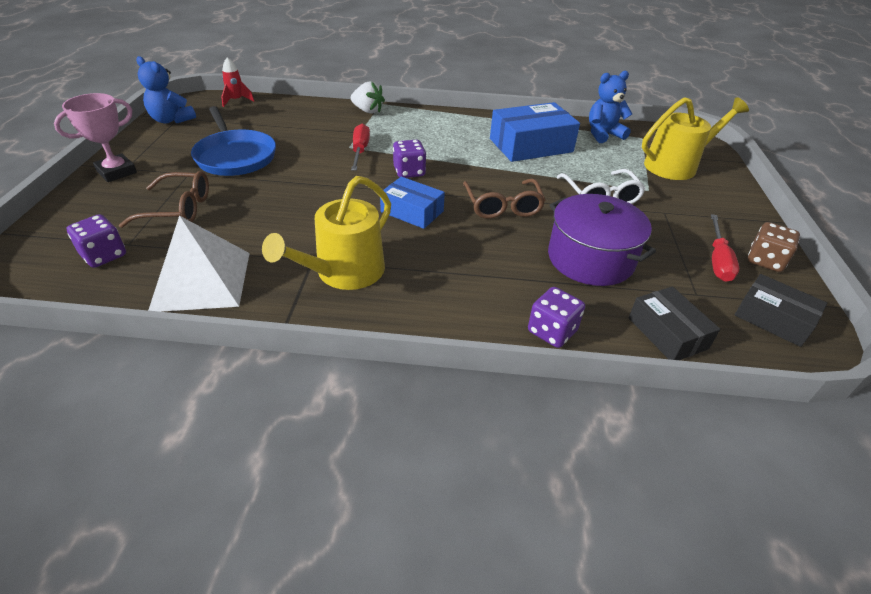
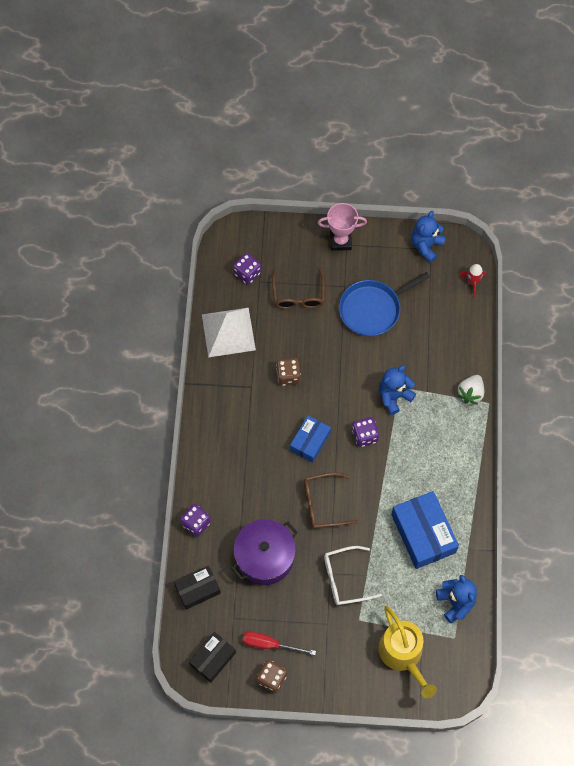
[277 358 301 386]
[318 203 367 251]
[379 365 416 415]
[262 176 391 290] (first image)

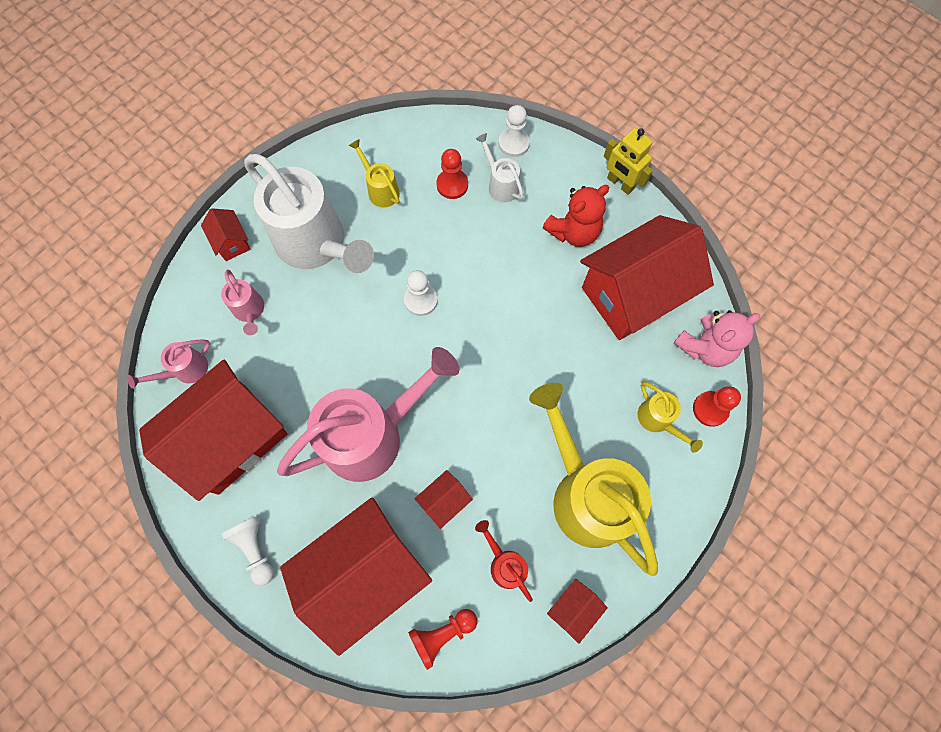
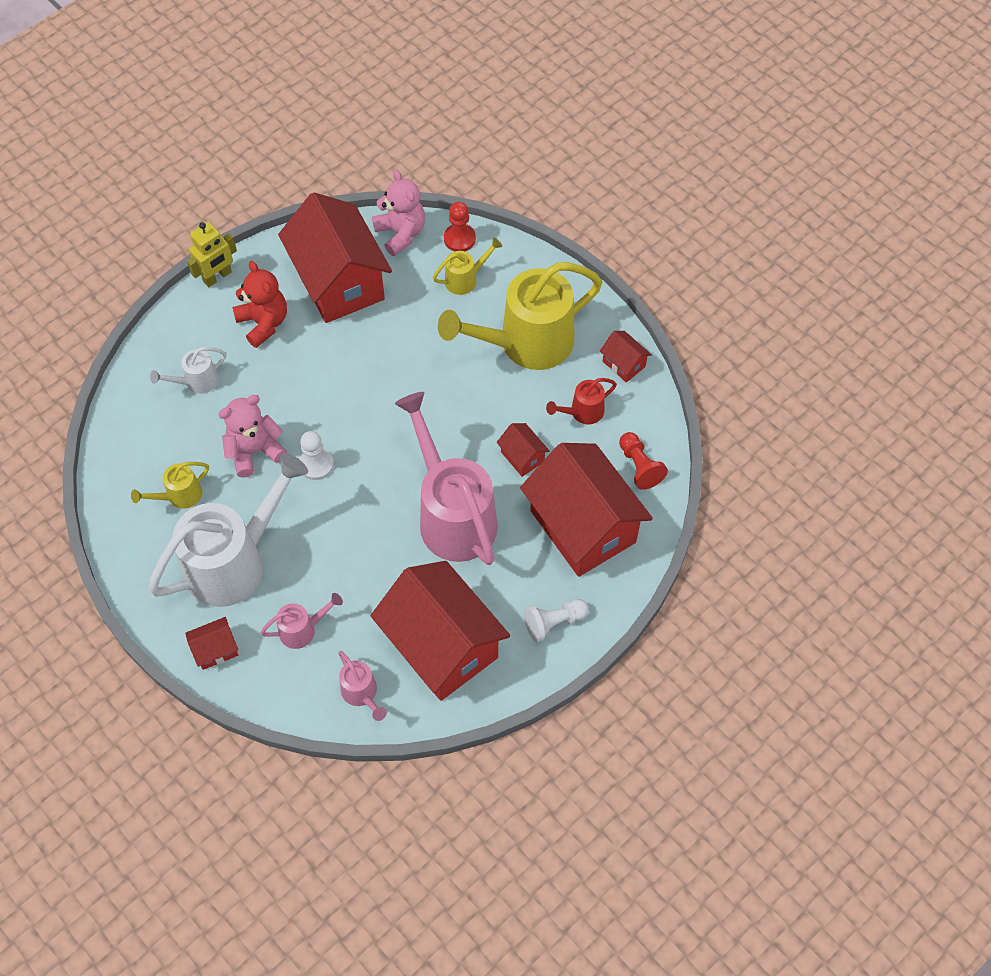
[218 395 287 478]
[436 149 468 199] (first image)
[499 105 530 157] (first image)

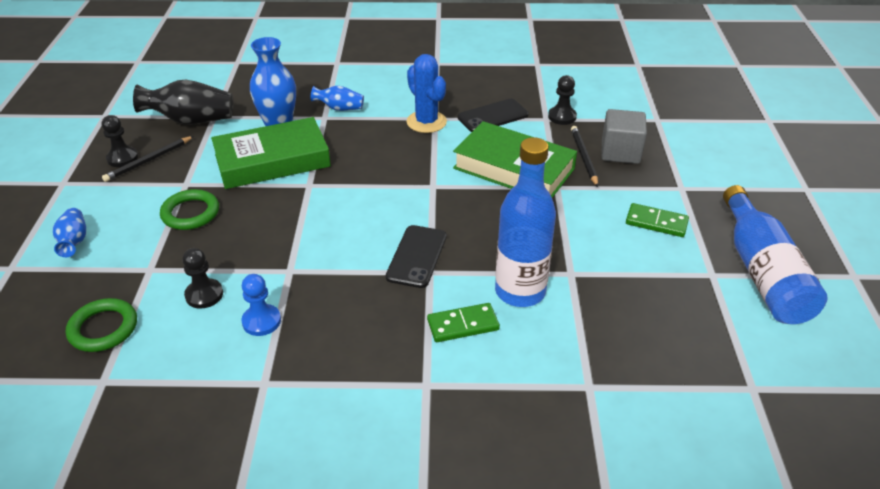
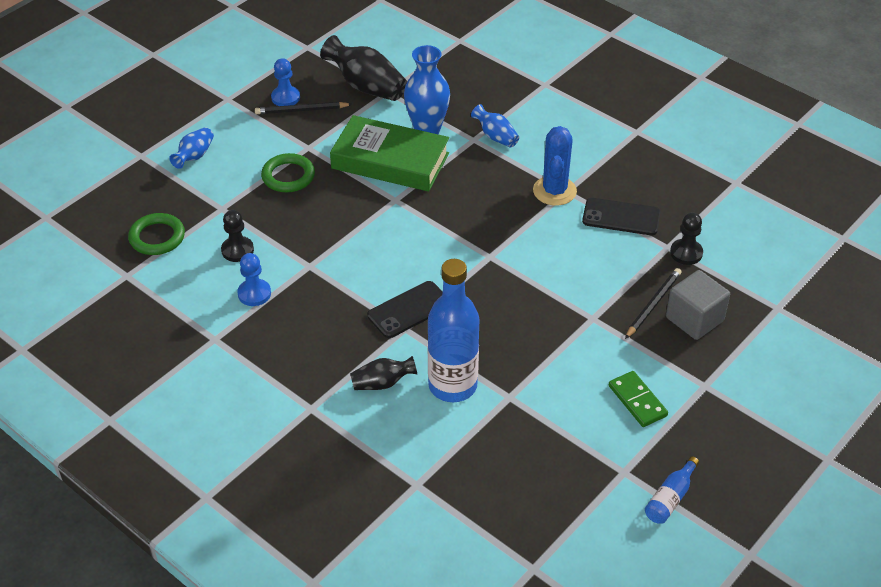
[271 58 300 106]
[350 356 417 390]
[645 456 699 524]
[453 121 577 198] (first image)

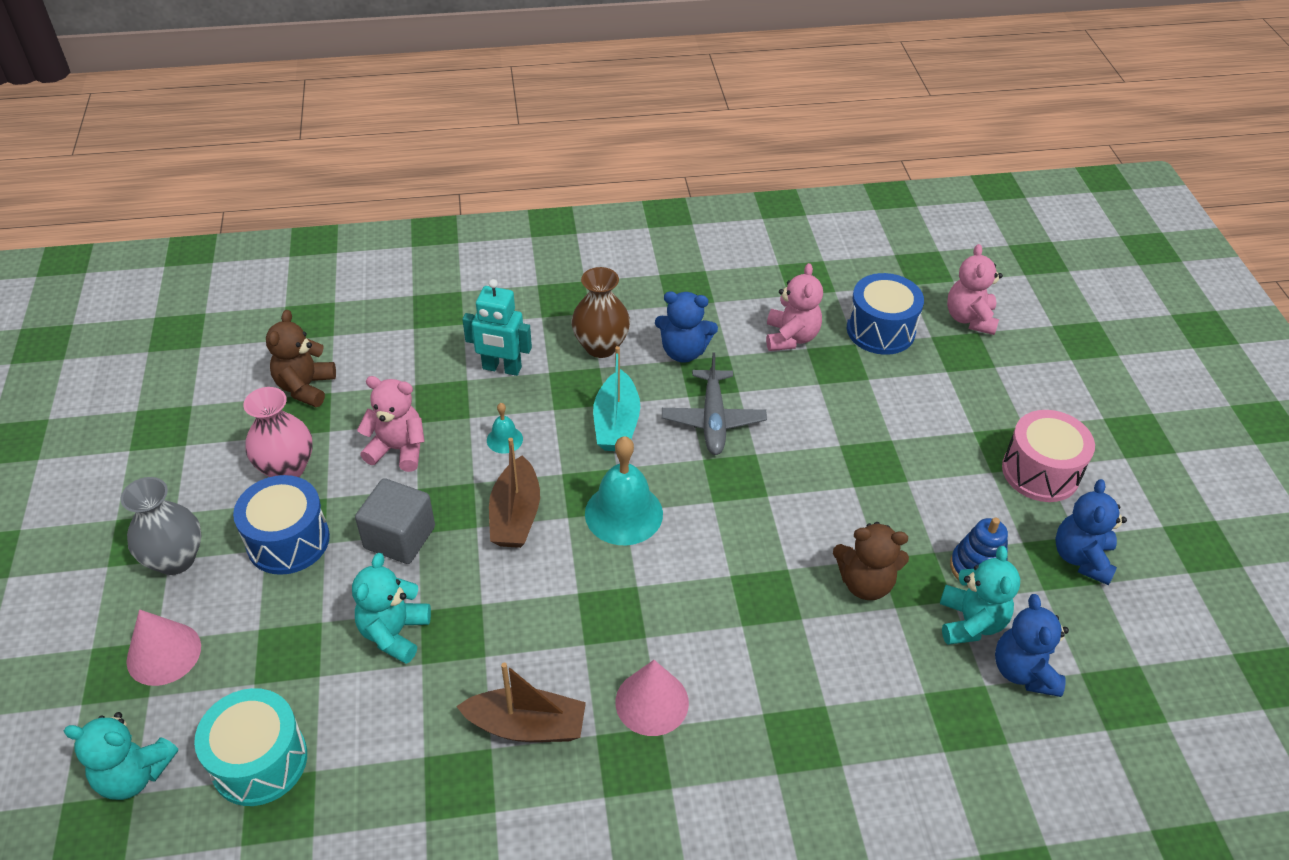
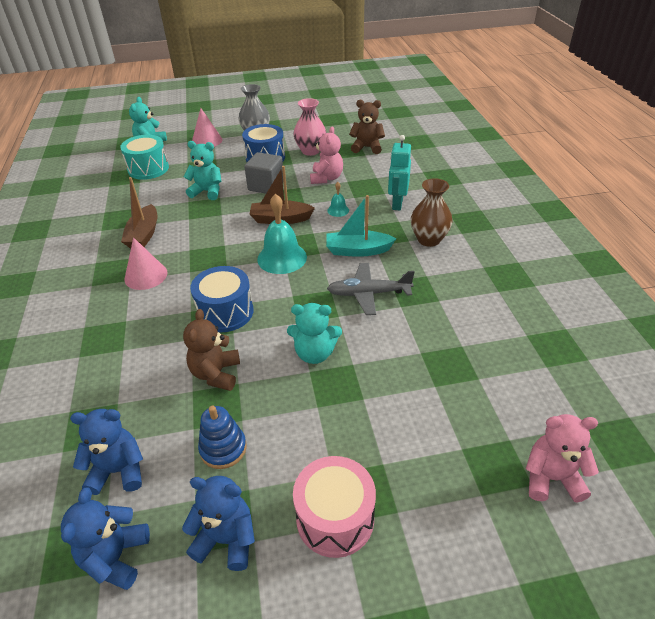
[61 487 150 590]
[190 266 253 332]
[287 303 342 364]
[766 263 823 351] (first image)

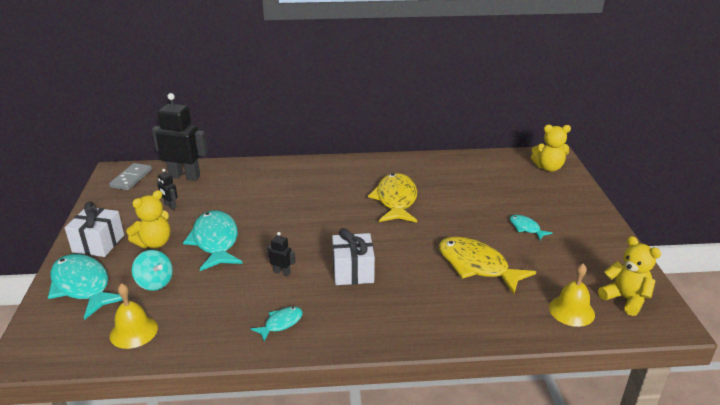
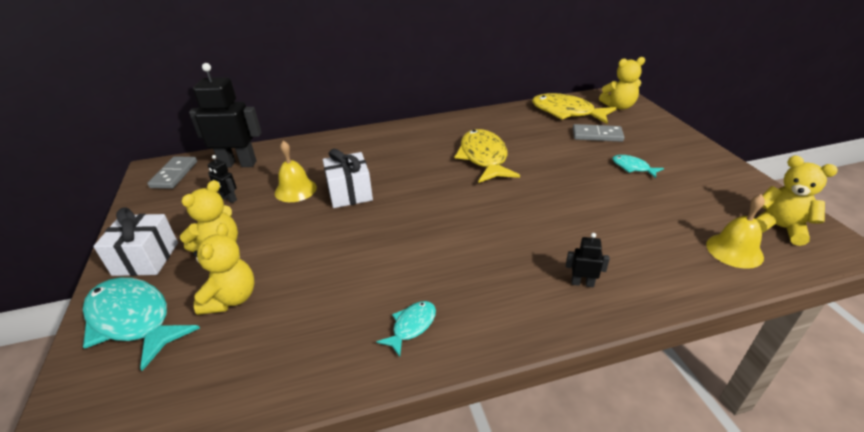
[193 223 254 315]
[275 141 317 202]
[323 149 373 208]
[532 93 617 124]
[566 233 610 287]
[573 124 625 142]
[183 211 242 271] (first image)

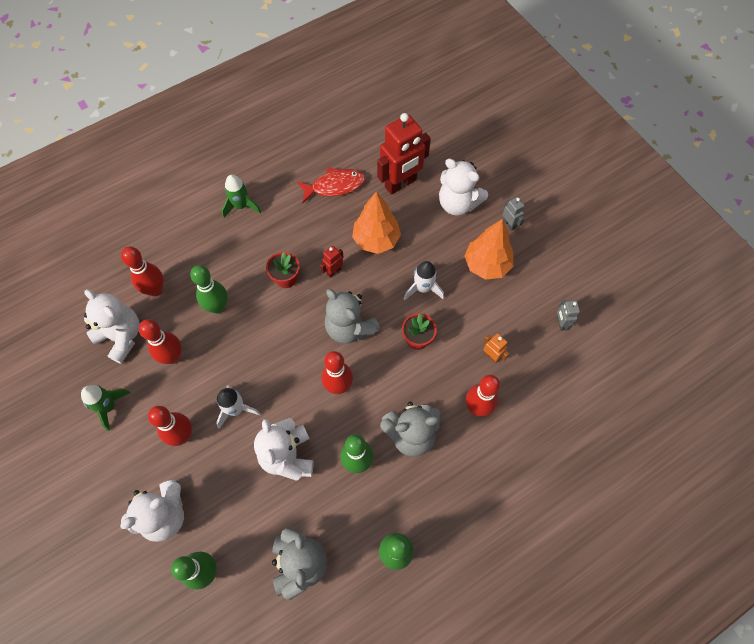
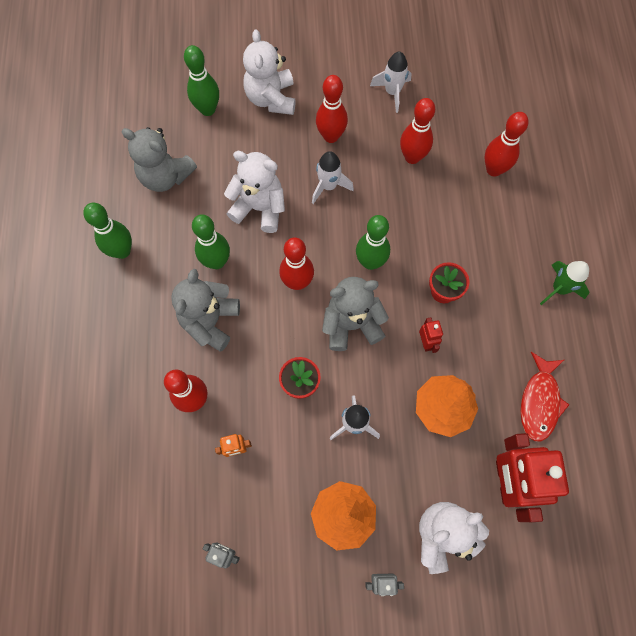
[356 215 390 270]
[370 52 412 113]
[84 289 140 364] (first image)

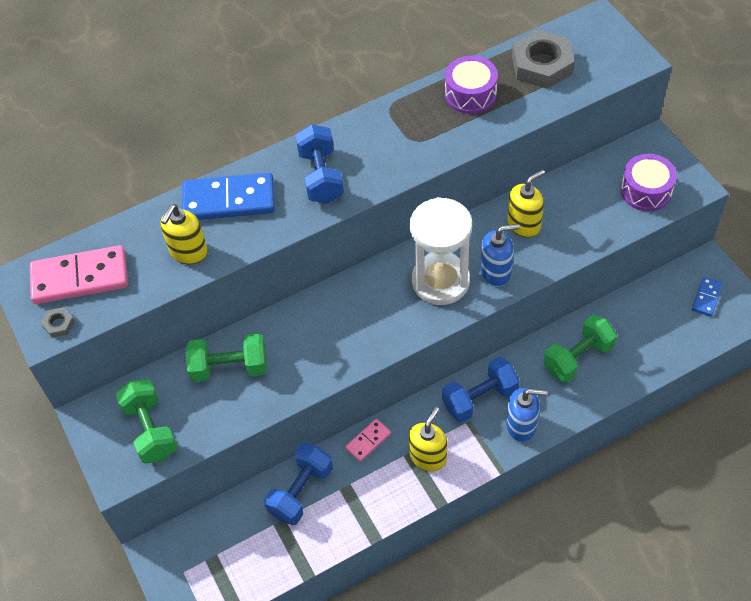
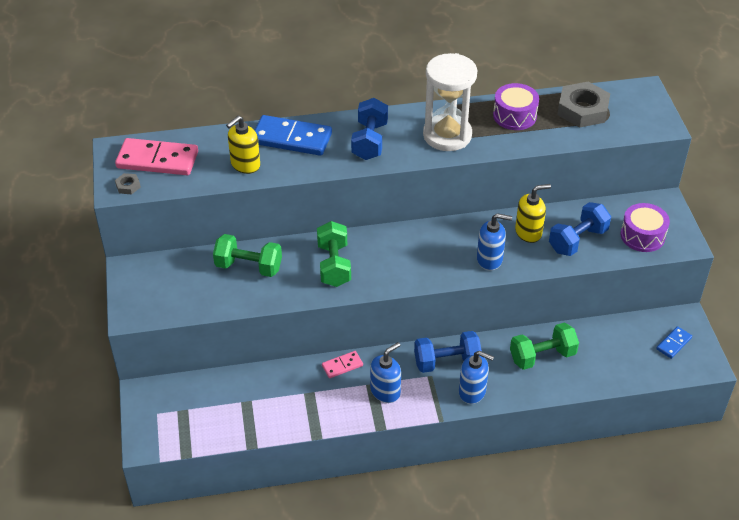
[317 221 351 287]
[370 342 401 403]
[423 53 477 151]
[549 202 611 256]

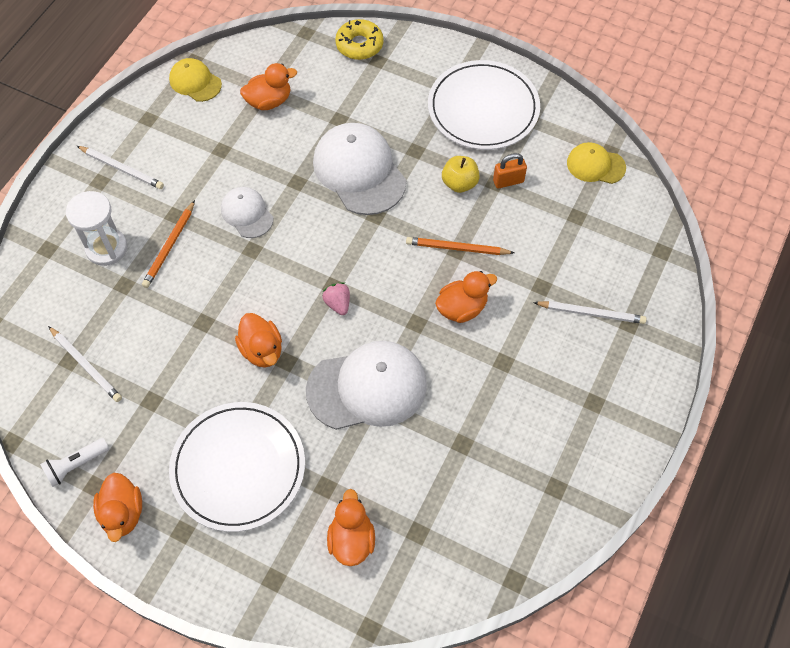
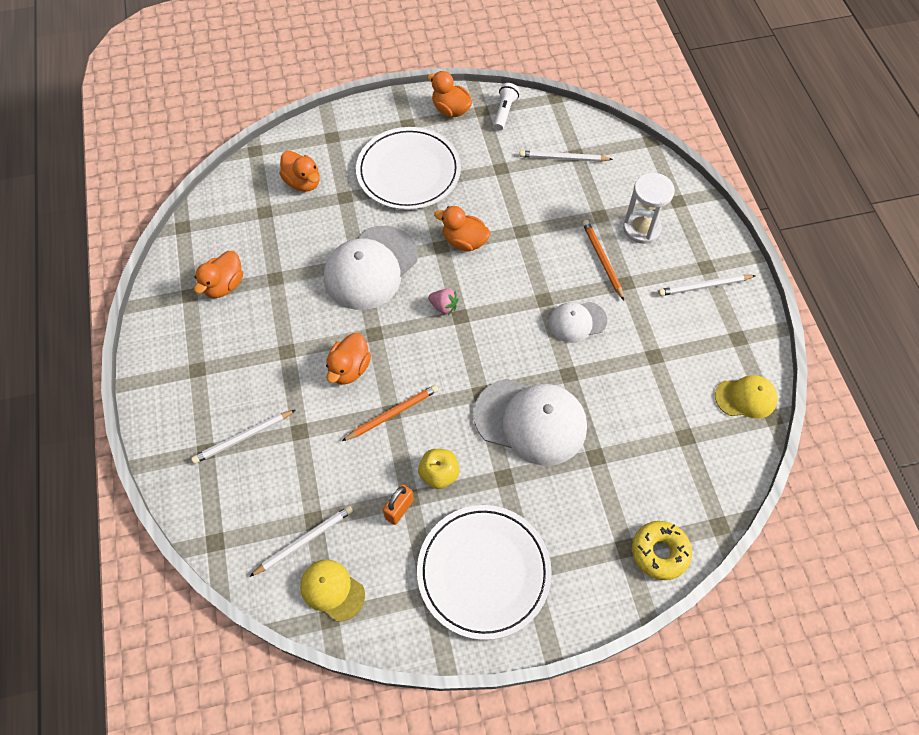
[194 251 243 298]
[249 505 353 577]
[300 560 365 621]
[549 302 607 343]

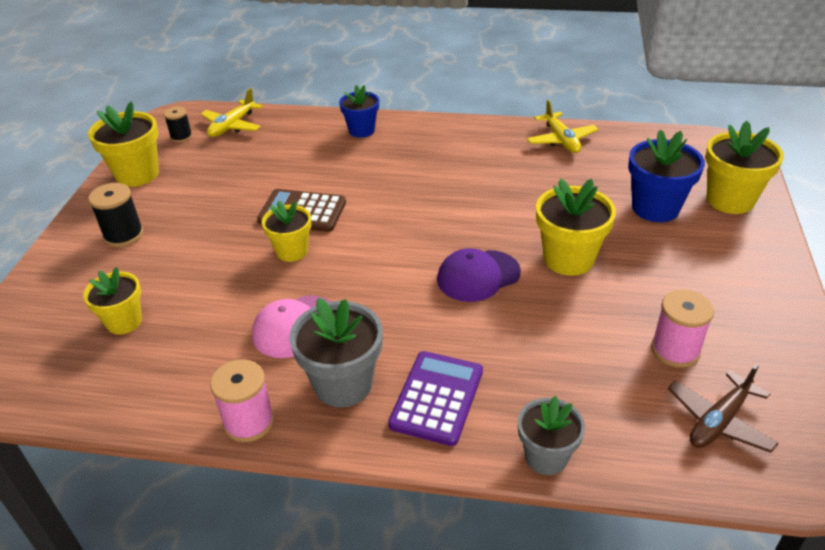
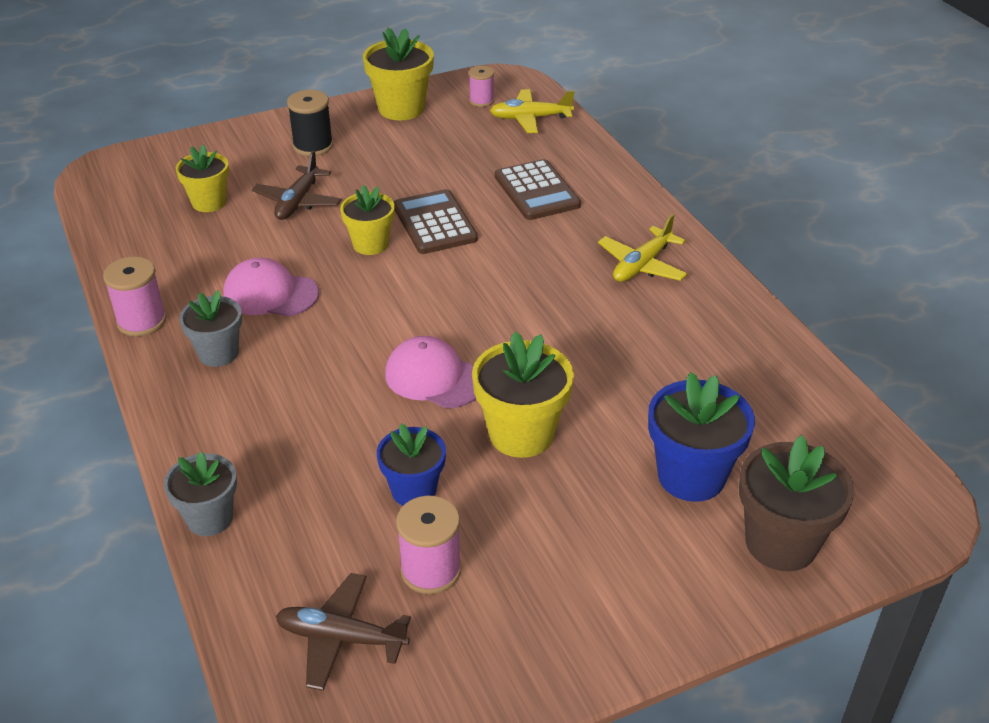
[179 290 242 367]
[252 150 342 220]
[377 423 446 506]
[385 336 476 408]
[469 66 494 107]
[495 159 581 220]
[598 214 688 282]
[739 435 854 571]
[388 351 483 446] (first image)

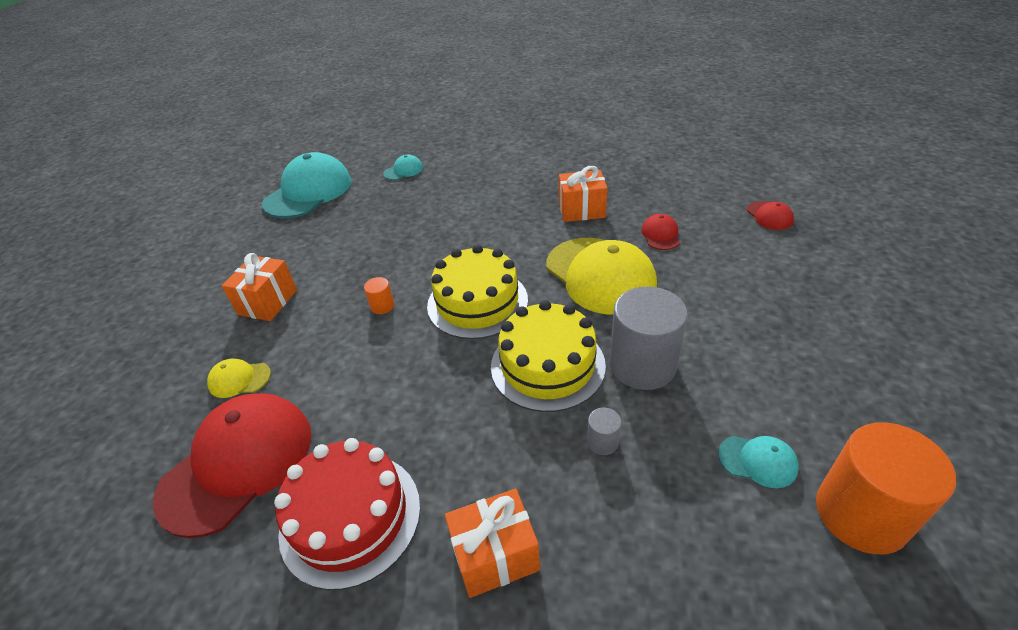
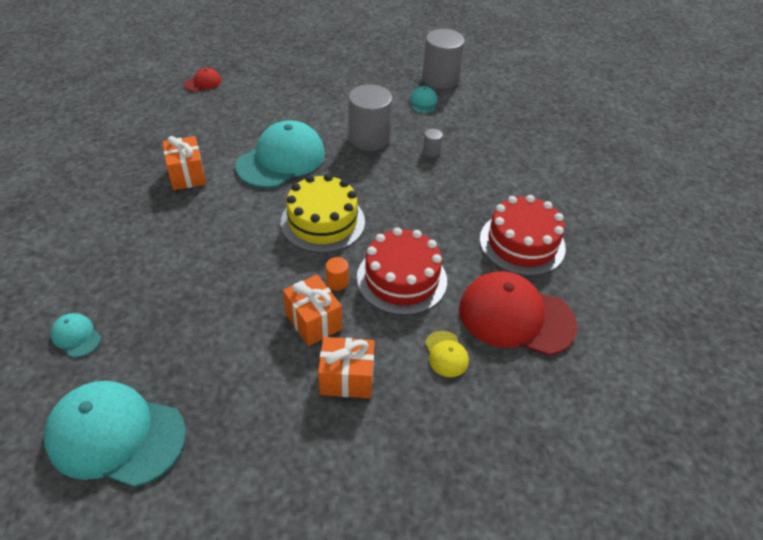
[235 120 325 188]
[283 274 342 346]
[357 227 447 315]
[422 29 465 89]
[491 300 606 412] (first image)
[641 214 680 250] (first image)

